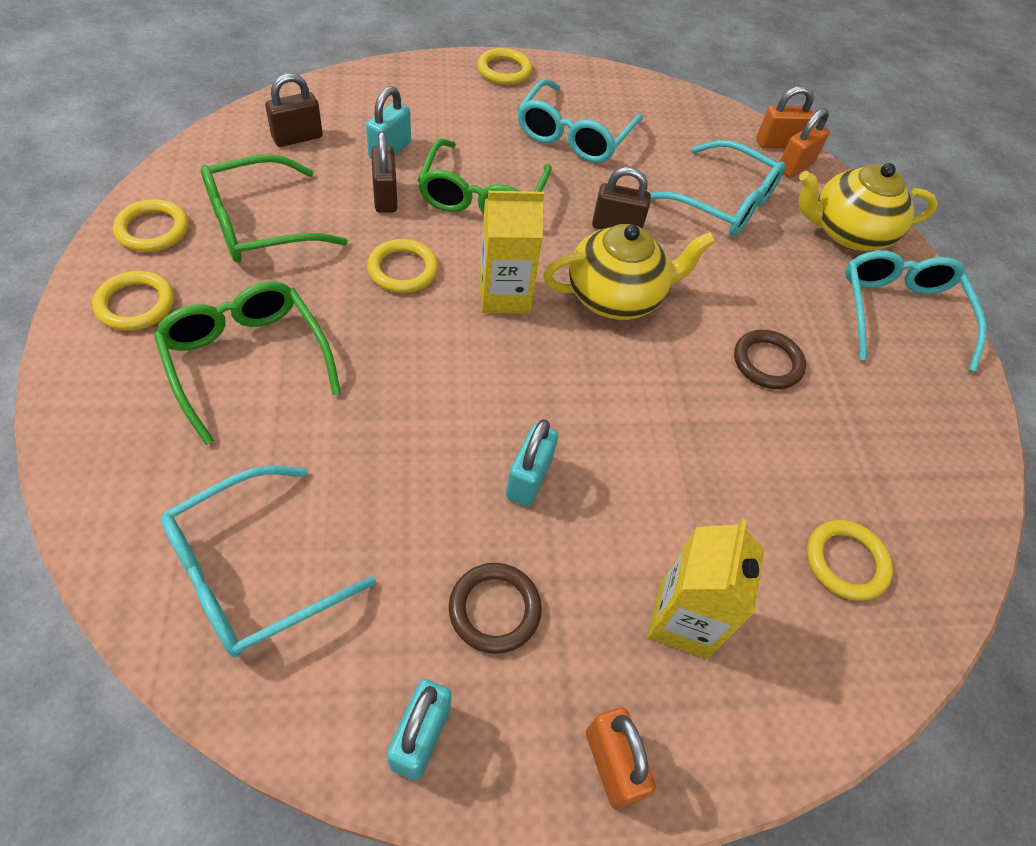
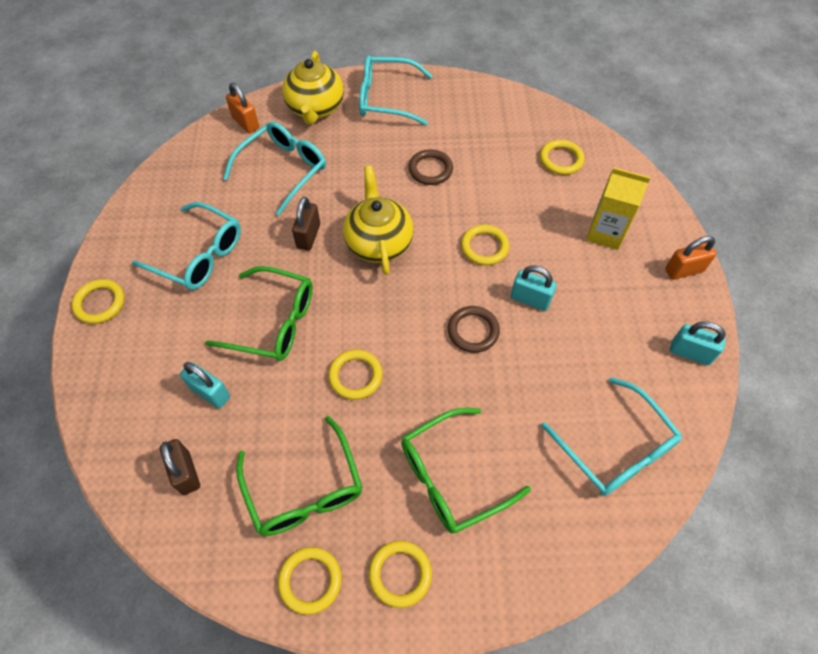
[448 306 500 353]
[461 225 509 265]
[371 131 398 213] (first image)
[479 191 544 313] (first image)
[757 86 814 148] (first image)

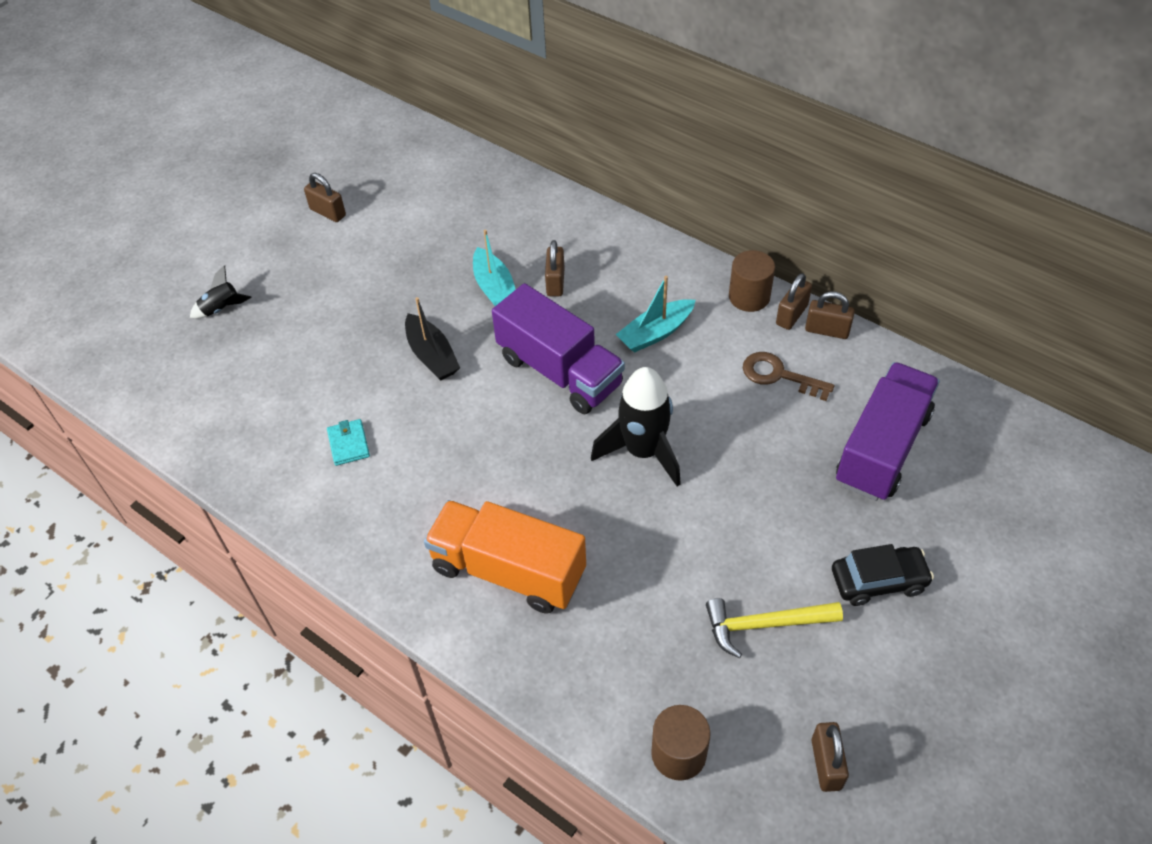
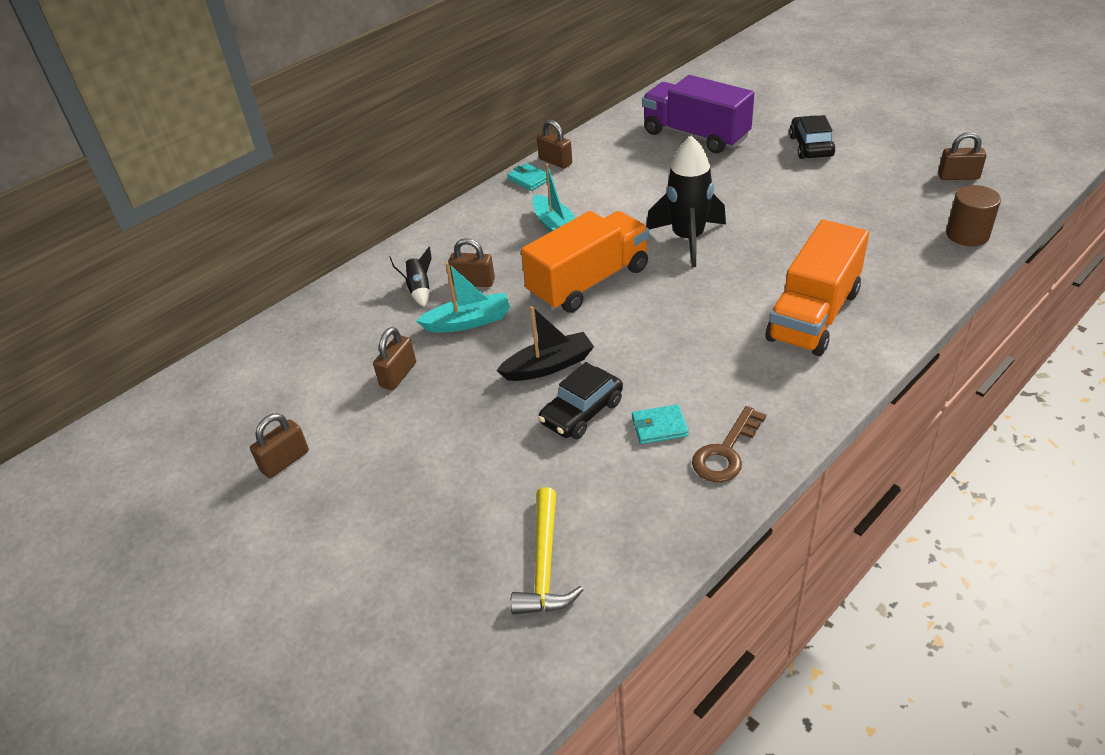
[373 327 416 390]
[389 247 432 307]
[507 163 547 191]
[511 487 583 614]
[521 211 649 313]
[538 362 623 439]
[692 406 766 482]

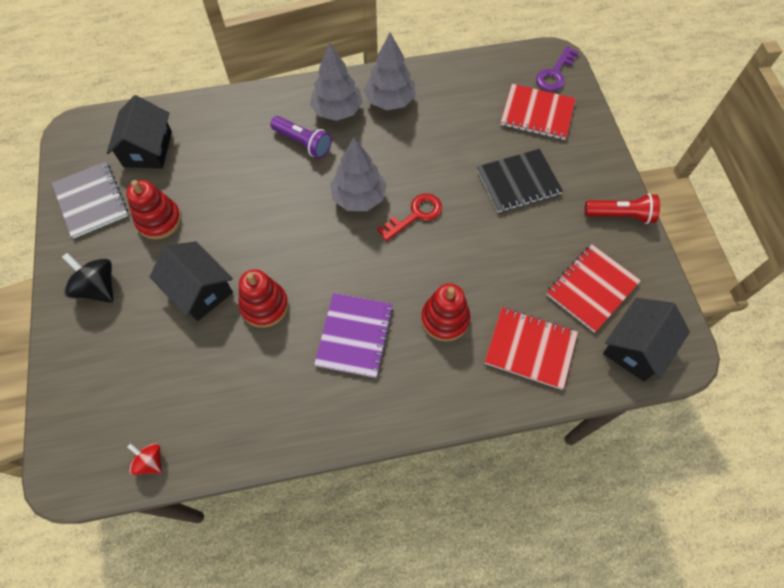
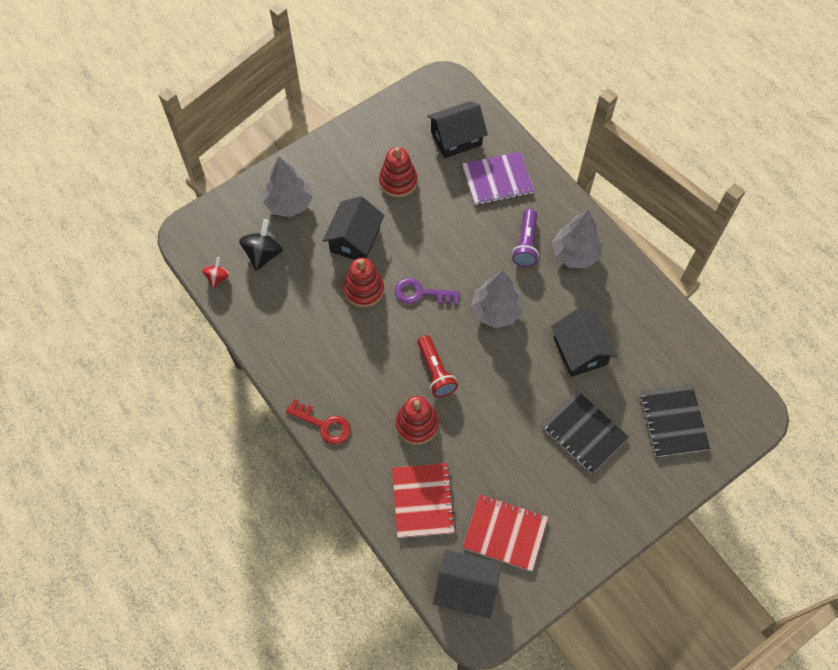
[239 219 284 271]
[263 157 313 217]
[286 399 351 445]
[395 278 460 305]
[417 335 458 398]
[462 152 534 205]
[551 309 617 377]
[639 385 710 457]
[52 162 128 238] (first image)

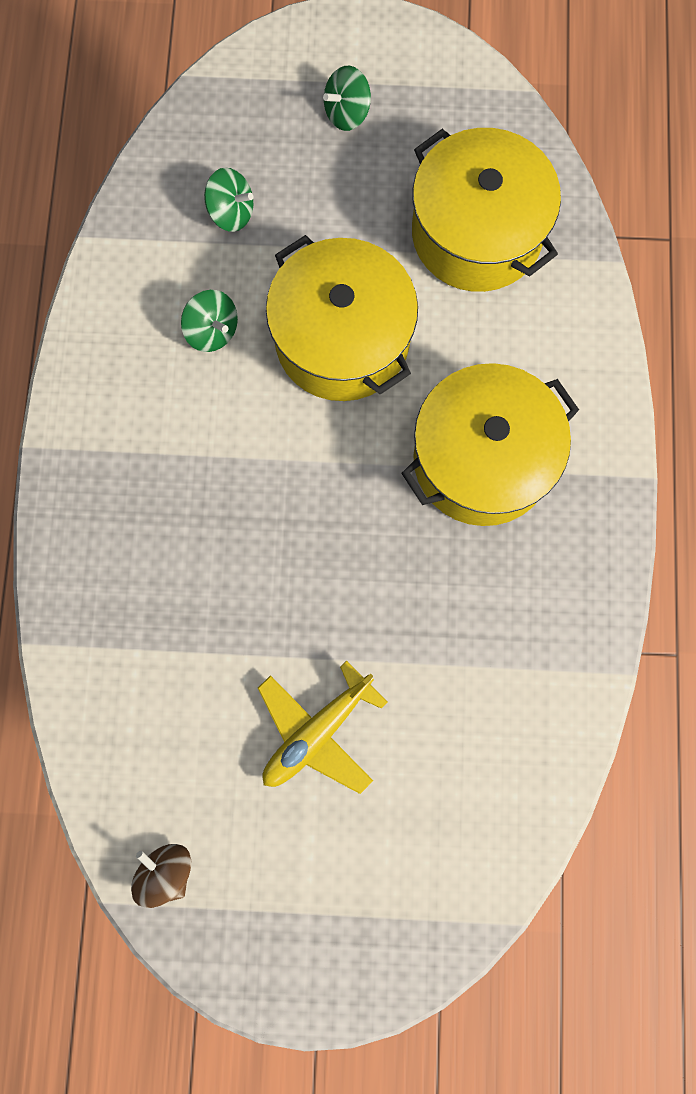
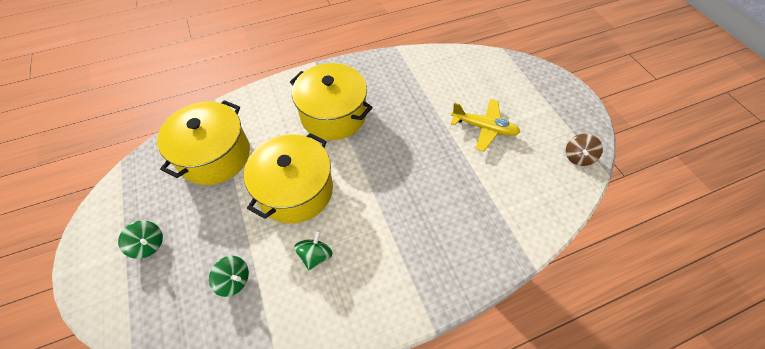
[209 256 249 297]

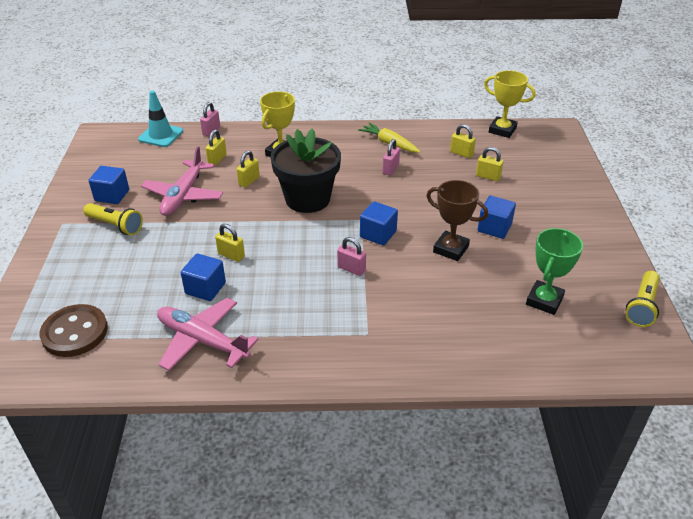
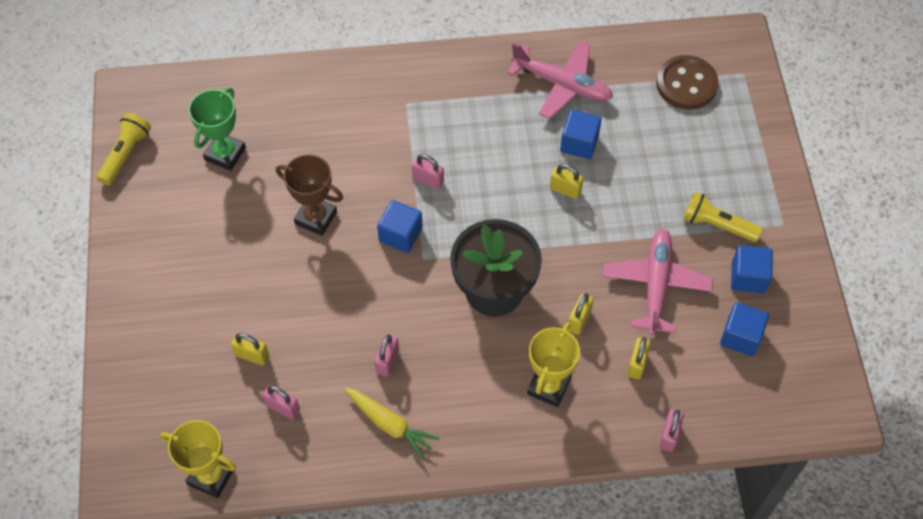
[262 385 300 420]
[720 302 769 356]
[138 91 183 147] (first image)

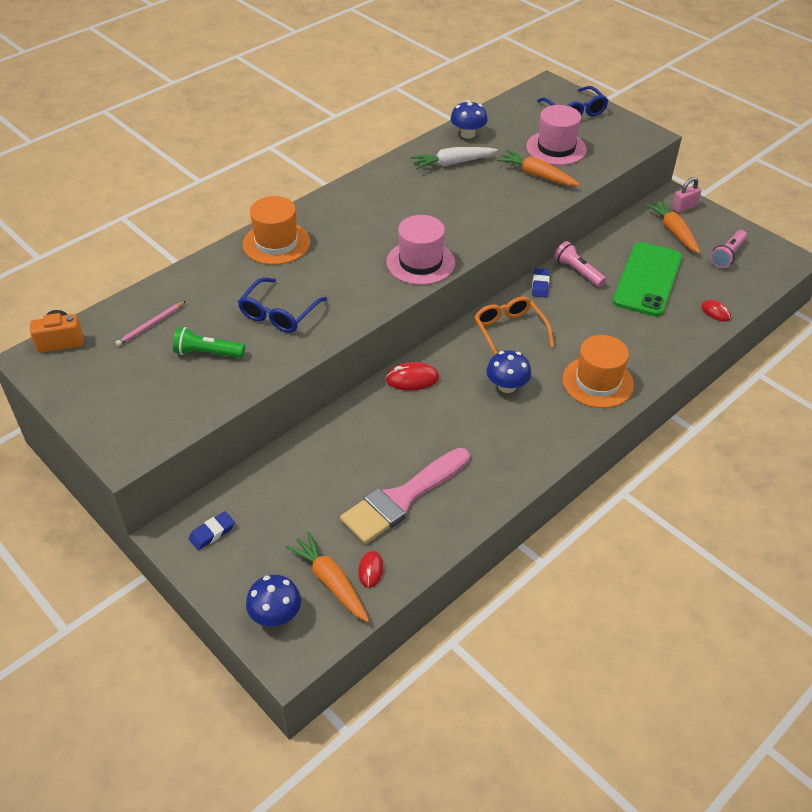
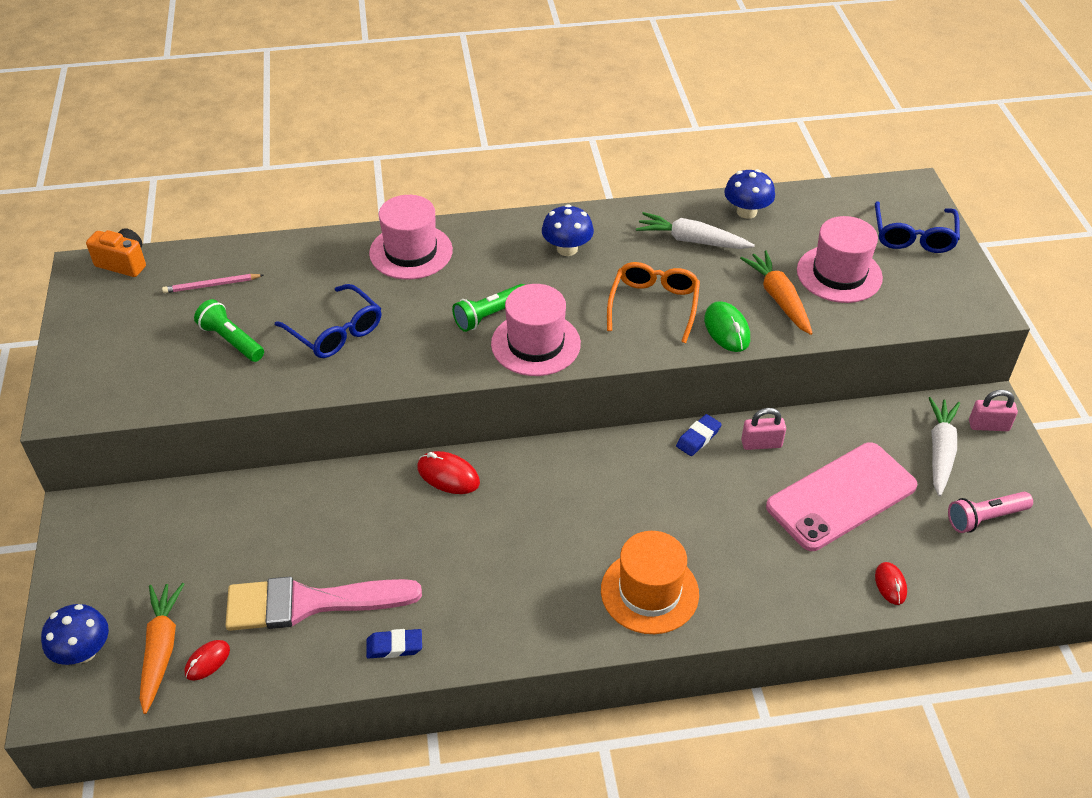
[275 284 381 358]
[366 629 422 659]
[369 195 453 280]
[452 284 524 332]
[542 204 594 256]
[607 262 700 343]
[704 301 750 352]
[741 408 786 450]
[766 442 918 551]
[929 397 960 496]

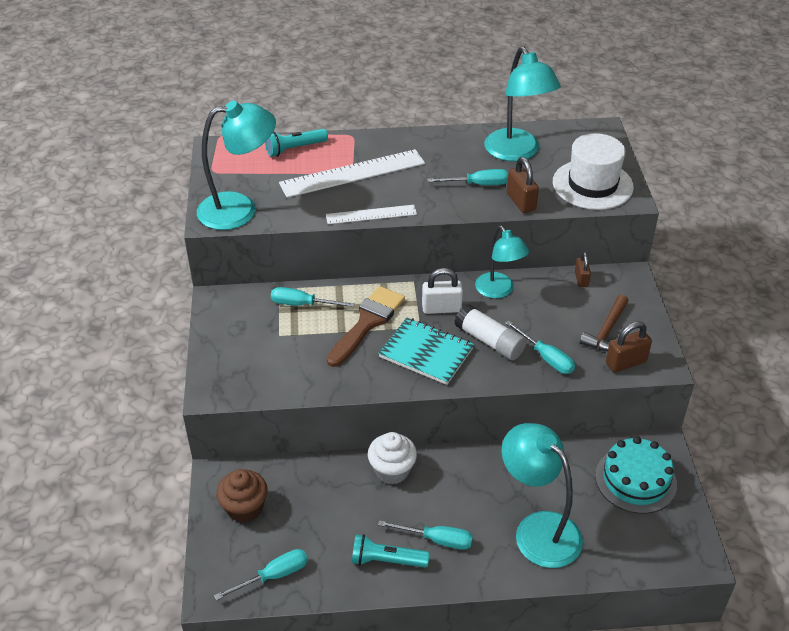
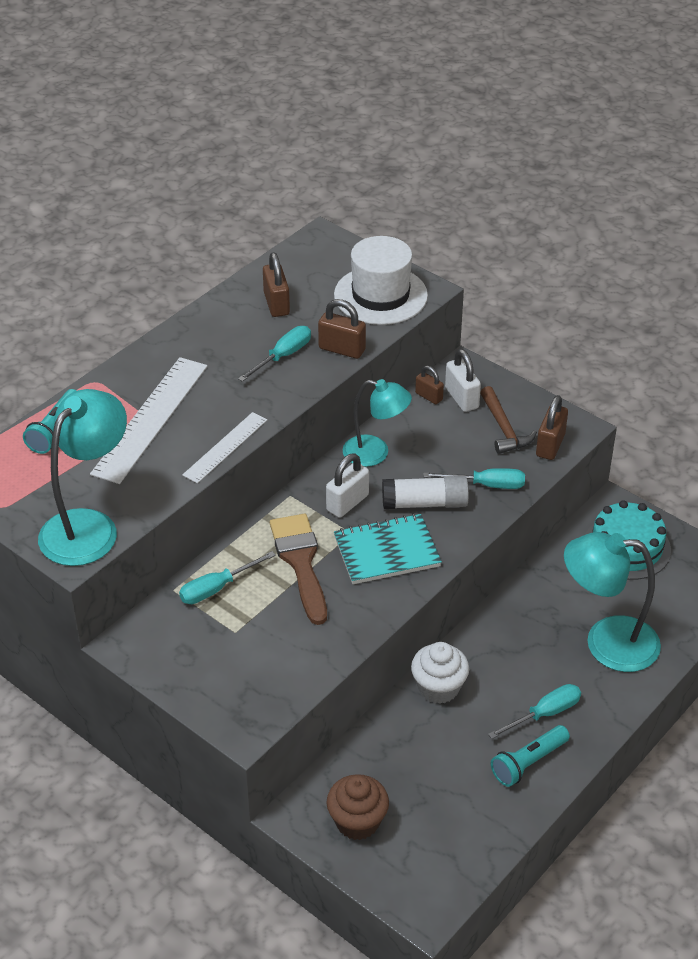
[263 252 290 317]
[445 349 481 412]
[214 549 308 601] (first image)

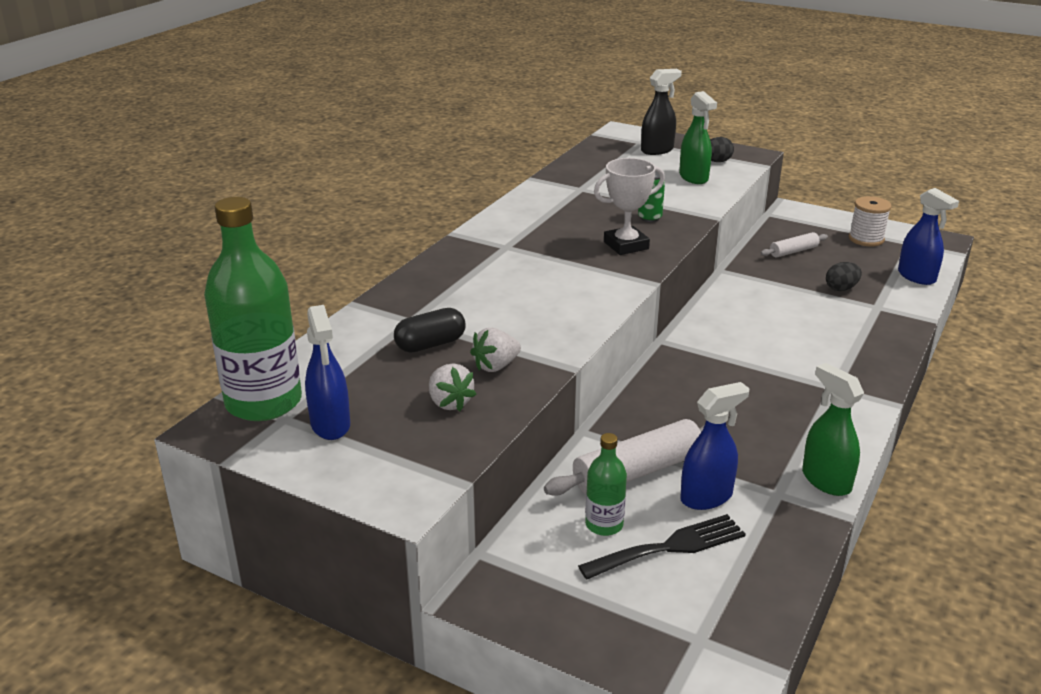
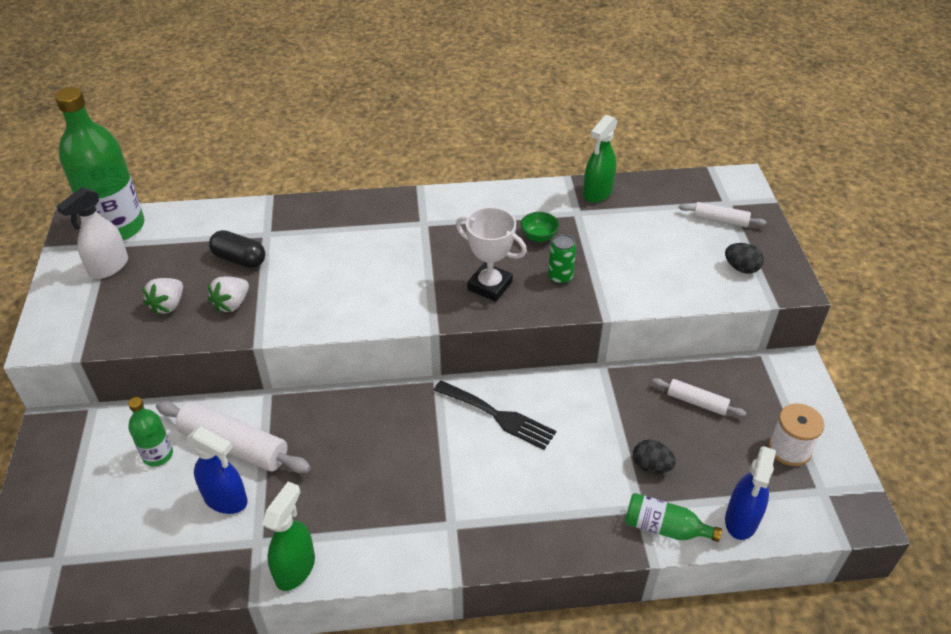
[56 187 128 279]
[208 277 249 313]
[434 380 556 450]
[521 212 559 242]
[583 115 618 203]
[625 493 722 542]
[678 202 766 227]

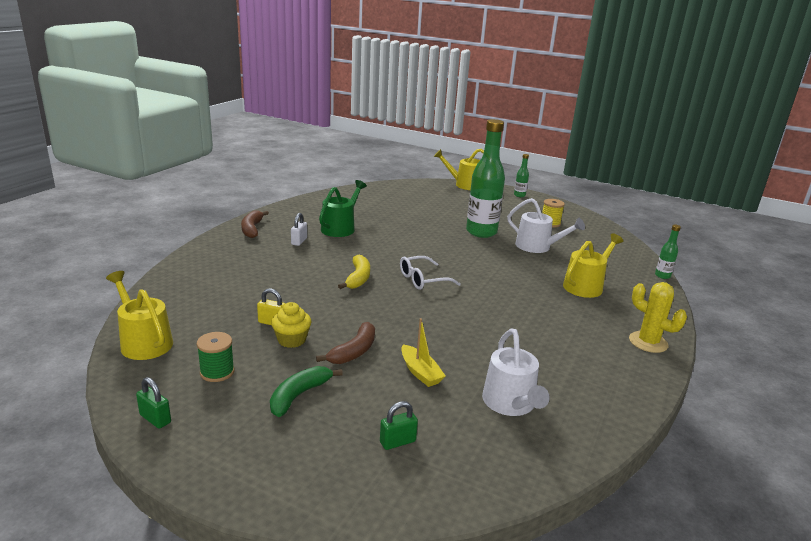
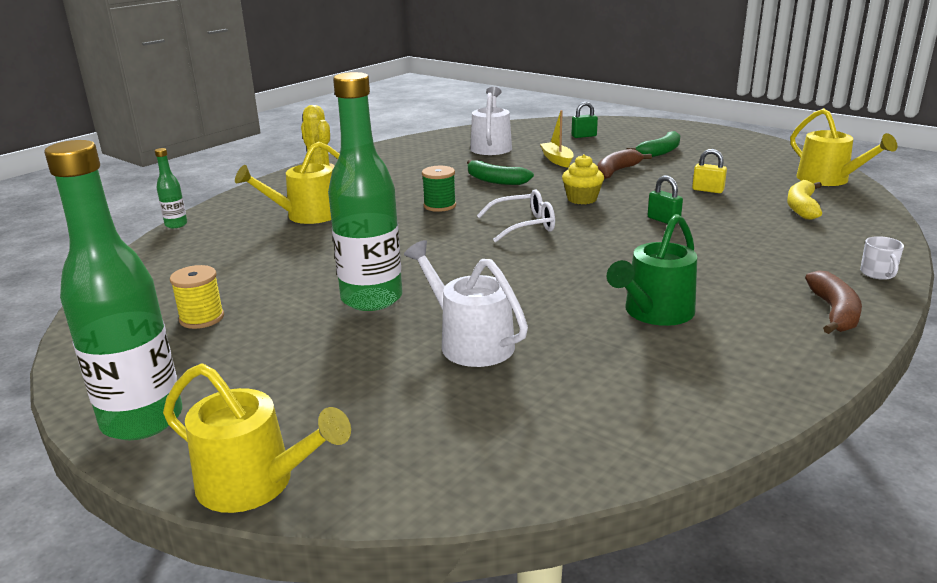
[44 140 182 440]
[404 240 528 367]
[422 166 456 212]
[467 160 534 185]
[562 154 604 204]
[648 175 683 224]
[787 180 822 220]
[860 236 904 280]
[291 213 307 246] (first image)

